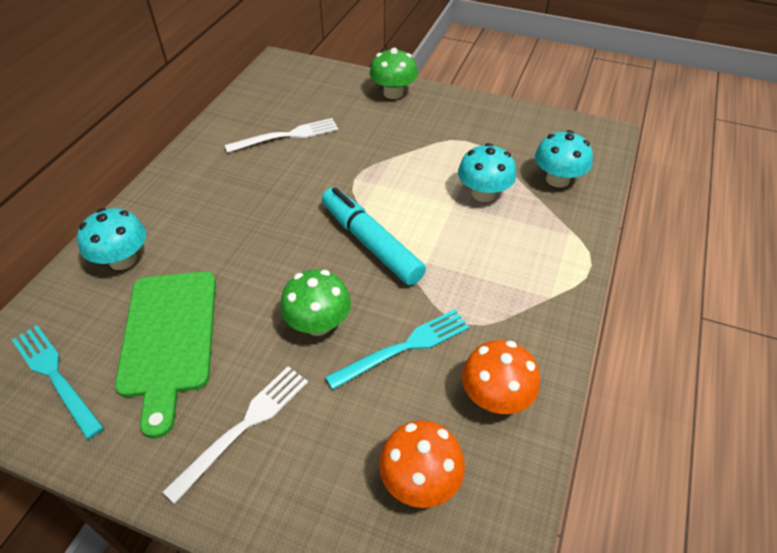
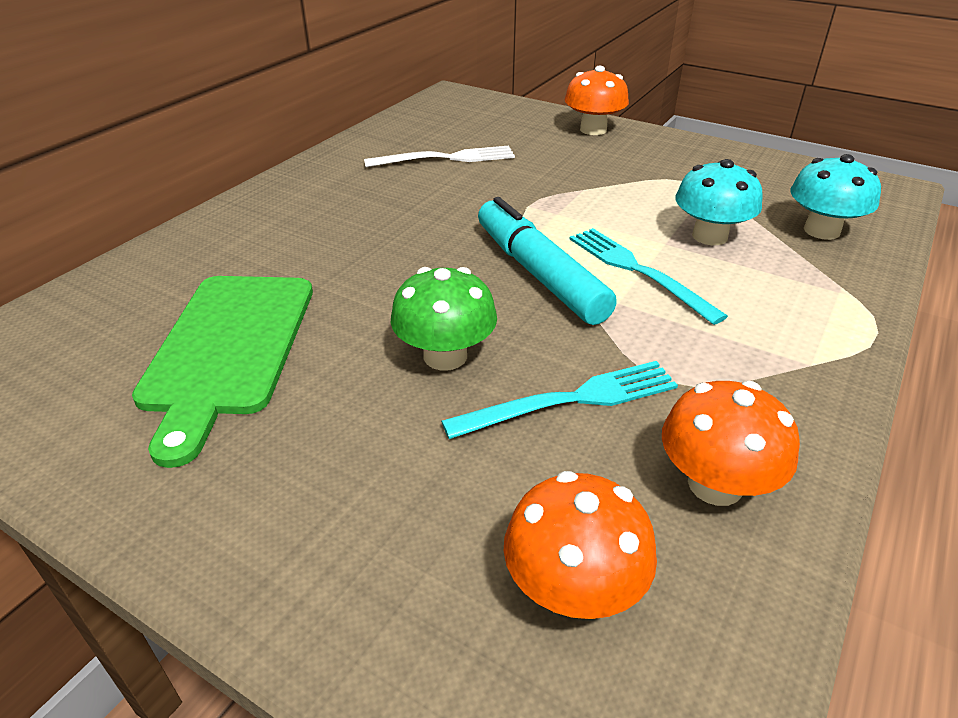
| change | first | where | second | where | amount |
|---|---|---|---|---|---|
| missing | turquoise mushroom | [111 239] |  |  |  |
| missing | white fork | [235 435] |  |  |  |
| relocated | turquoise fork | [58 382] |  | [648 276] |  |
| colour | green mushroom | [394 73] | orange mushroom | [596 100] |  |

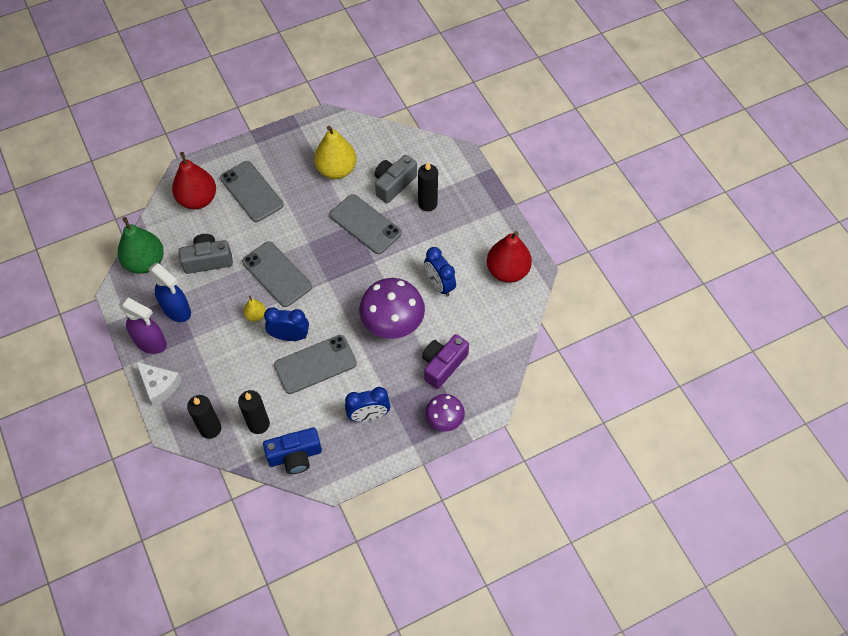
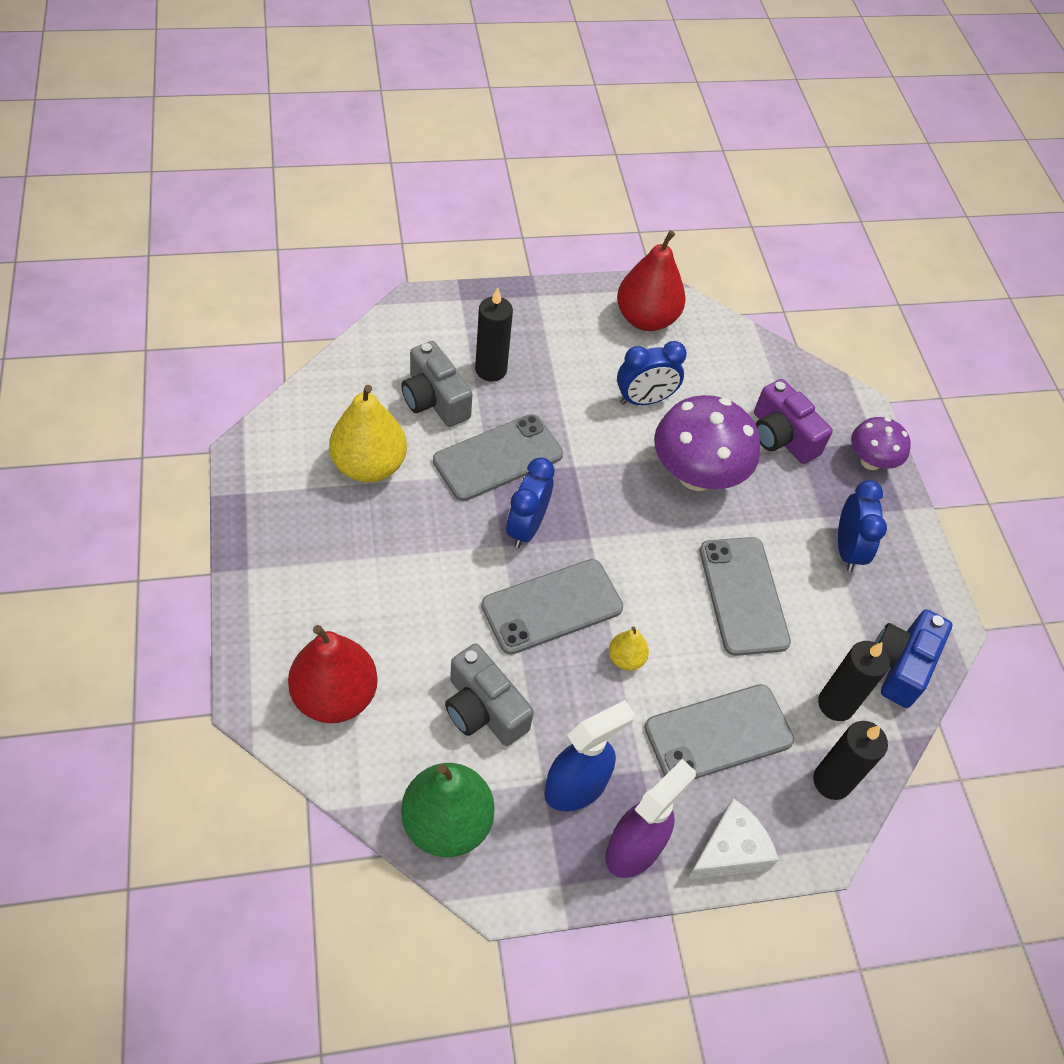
| change | first | where | second | where | amount |
|---|---|---|---|---|---|
| relocated | grey phone | [252 191] |  | [719 731] |  |
| relocated | blue clock | [286 324] |  | [530 502] |  |
| spun | grey camera | [206 254] |  | [489 695] | 45 degrees counterclockwise |
| spun | blue camera | [292 450] |  | [914 658] | 150 degrees counterclockwise |

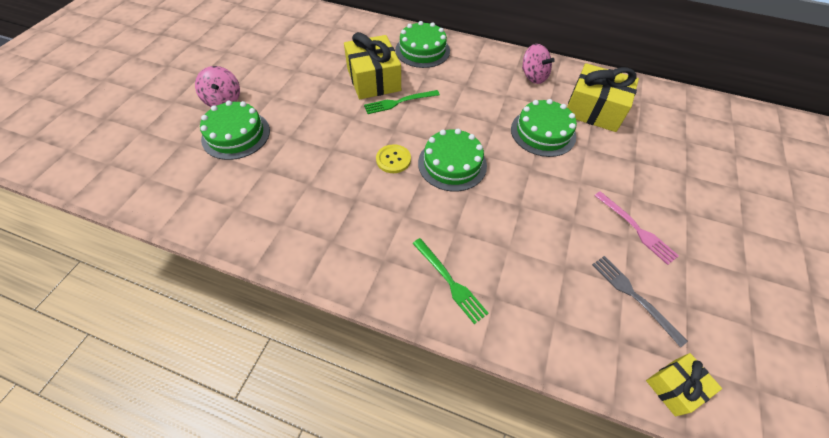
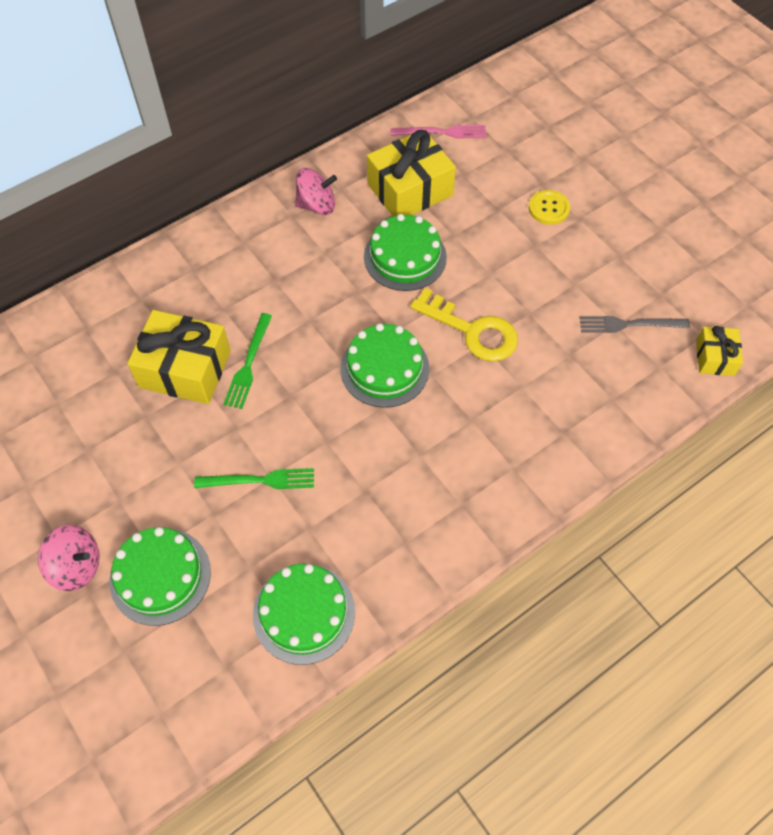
| change | first | where | second | where | amount |
|---|---|---|---|---|---|
| appeared |  |  | yellow key | [464 324] |  |
| relocated | yellow button | [393 158] |  | [549 207] |  |
| relocated | green cake | [422 44] |  | [304 614] |  |
| relocated | green fork | [450 281] |  | [254 478] |  |
| relocated | pink fork | [636 228] |  | [439 132] |  |

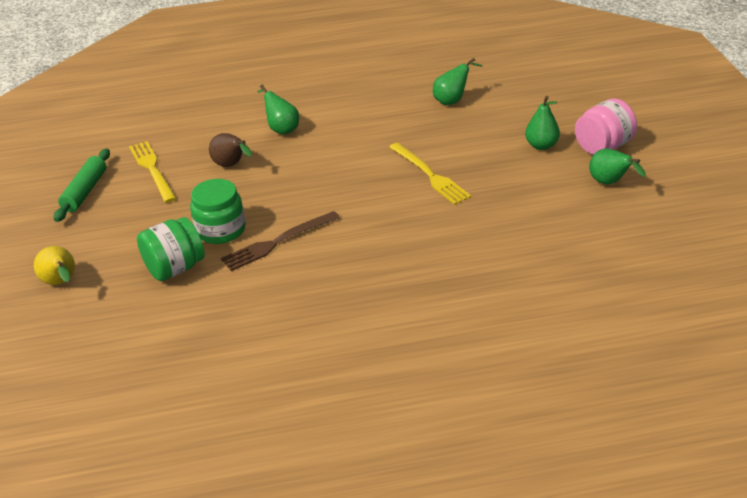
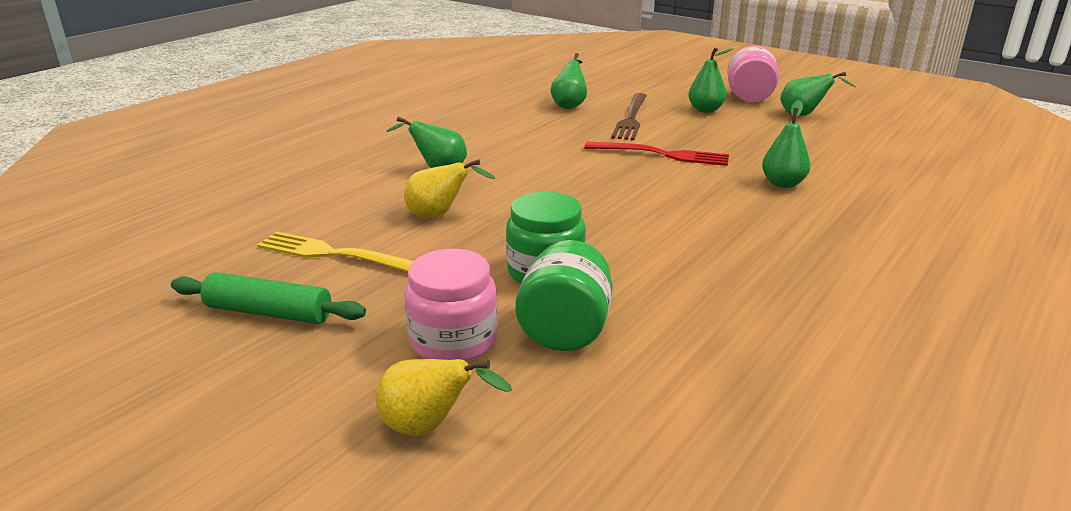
| change | first | where | second | where | amount |
|---|---|---|---|---|---|
| appeared |  |  | pink jar | [451 305] |  |
| appeared |  |  | green pear | [786 144] |  |
| relocated | brown fork | [280 241] |  | [629 116] |  |
| colour | brown pear | [230 150] | yellow pear | [449 188] |  |
| colour | yellow fork | [430 174] | red fork | [656 154] |  |
| spun | green rolling pin | [82 185] |  | [268 298] | 45 degrees counterclockwise |

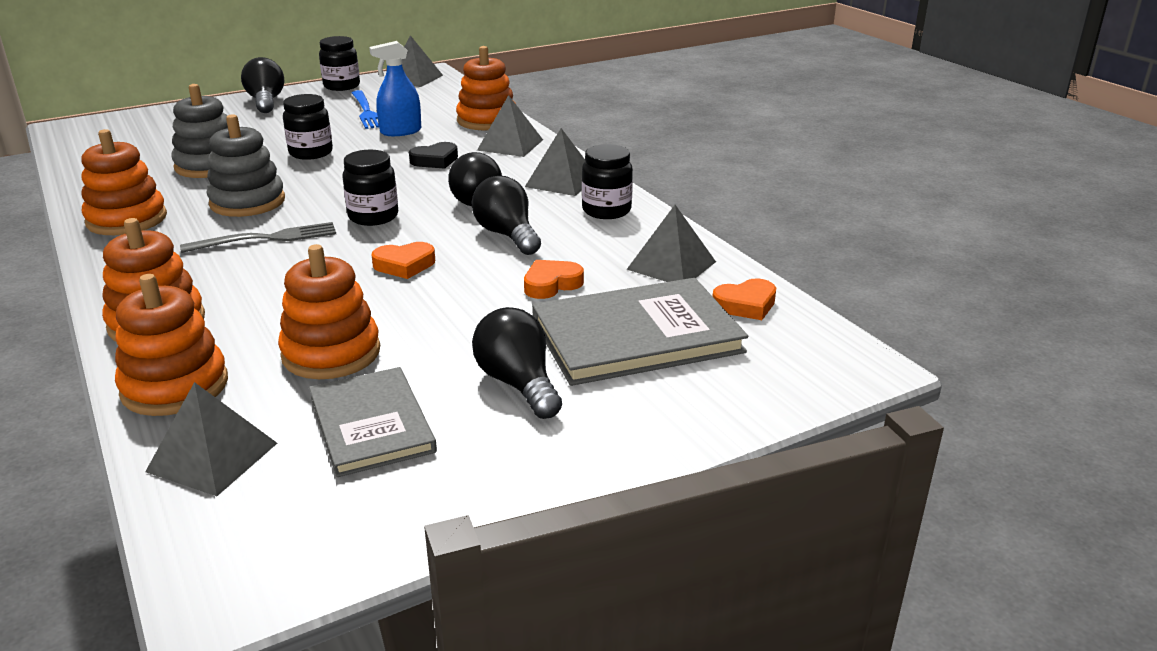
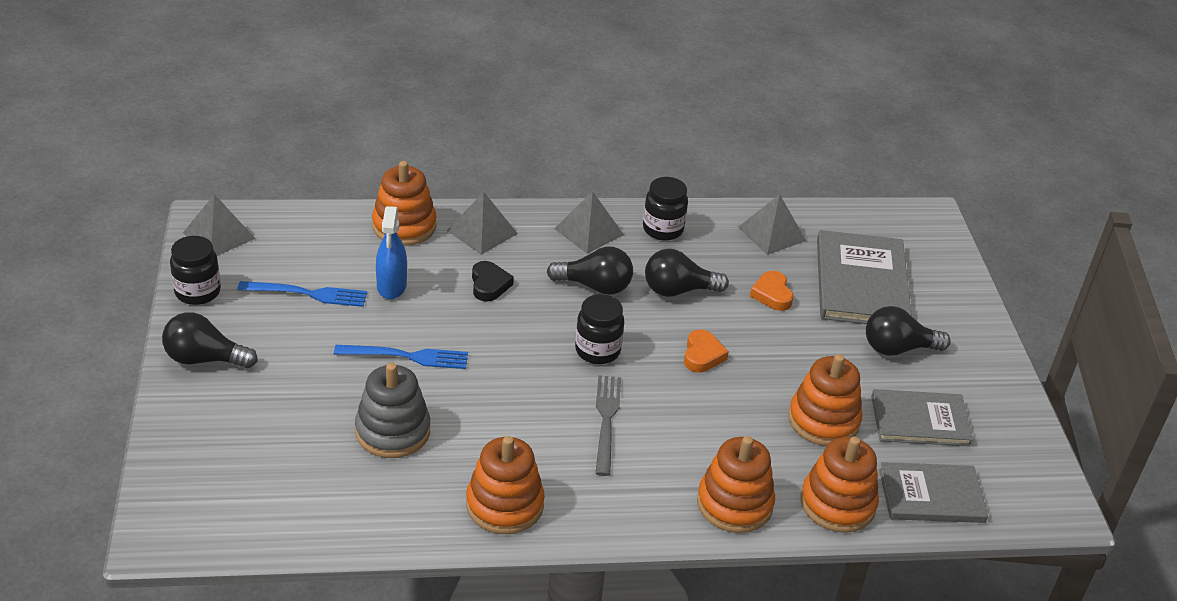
| change | first | where | second | where | amount |
|---|---|---|---|---|---|
| missing | grey stacking toy | [245 165] |  |  |  |
| missing | orange heart | [744 299] |  |  |  |
| exchanged | grey pyramid | [211 439] | grey book | [933 492] |  |
| exchanged | black jar | [308 127] | blue fork | [401 357] |  |

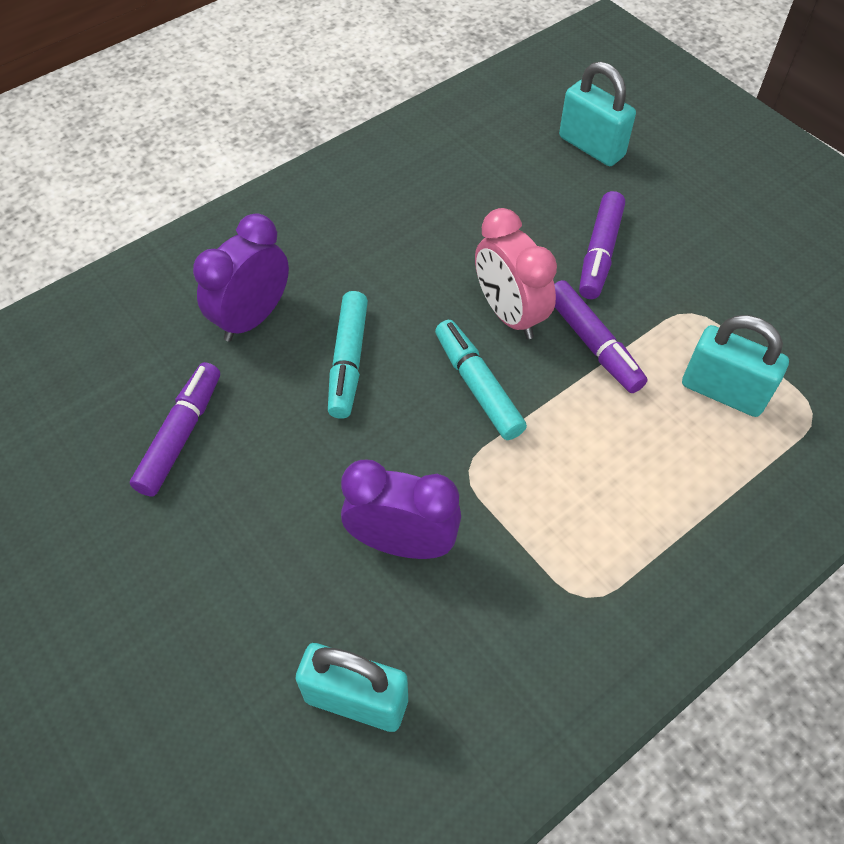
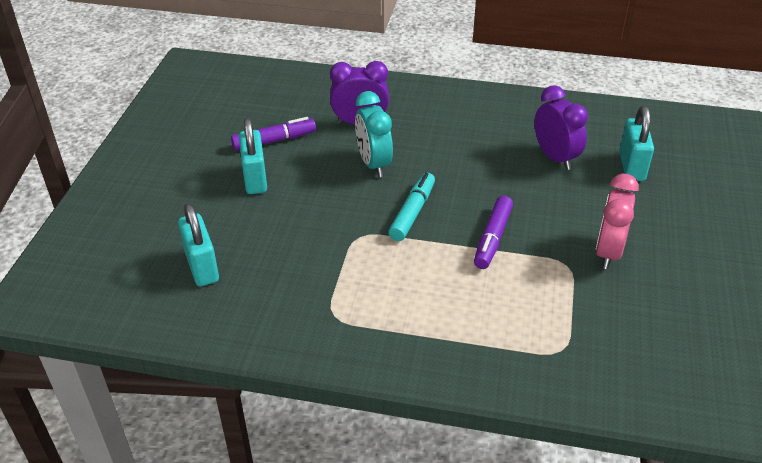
| change | first | where | second | where | amount |
|---|---|---|---|---|---|
| missing | purple marker | [602 245] |  |  |  |
| relocated | purple clock | [401 509] |  | [561 127] |  |
| relocated | pink clock | [516 273] |  | [617 221] |  |
| relocated | turquoise padlock | [735 366] |  | [253 156] |  |
| exchanged | turquoise marker | [348 355] | turquoise clock | [374 134] |  |

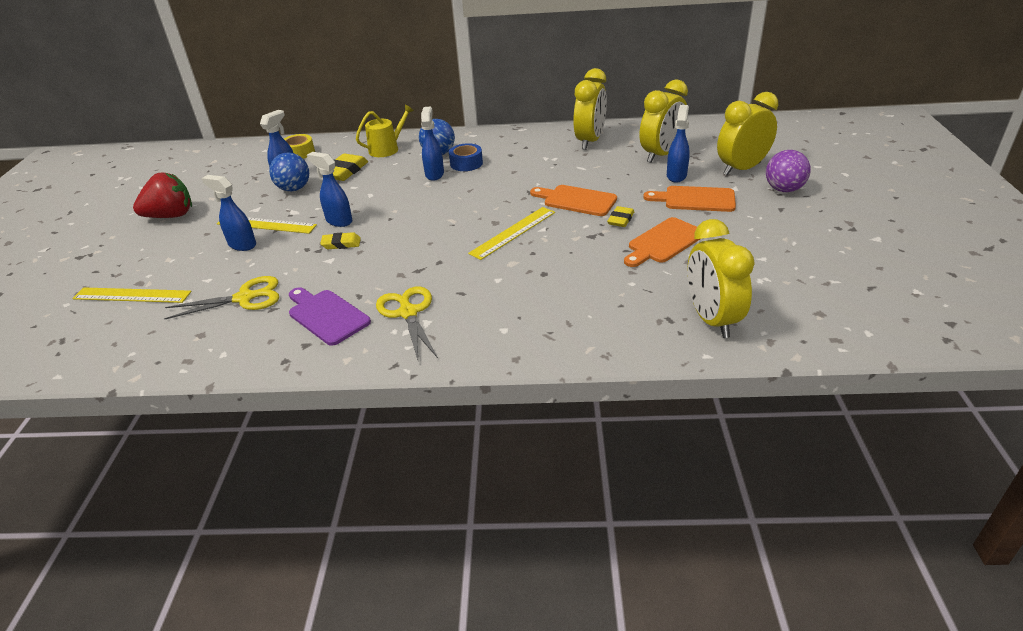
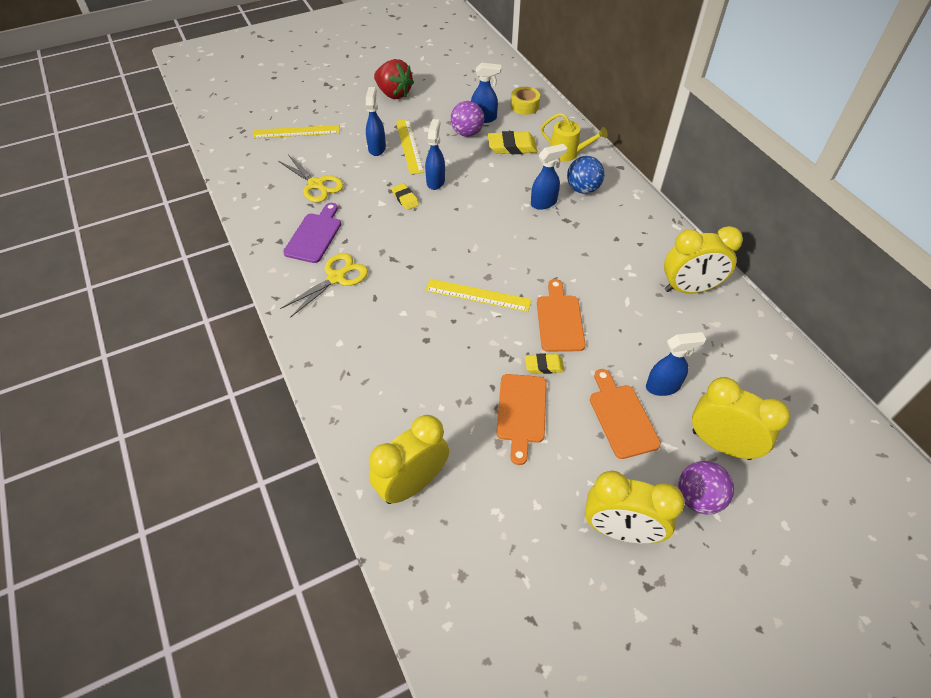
| change | first | where | second | where | amount |
|---|---|---|---|---|---|
| missing | blue tape | [466 157] |  |  |  |
| relocated | yellow clock | [664 121] |  | [635 507] |  |
| colour | blue ball | [289 171] | purple ball | [467 119] |  |
| spun | yellow ruler | [132 295] |  | [296 132] | 75 degrees counterclockwise |
| spun | orange cutting board | [662 242] |  | [521 419] | 105 degrees counterclockwise |

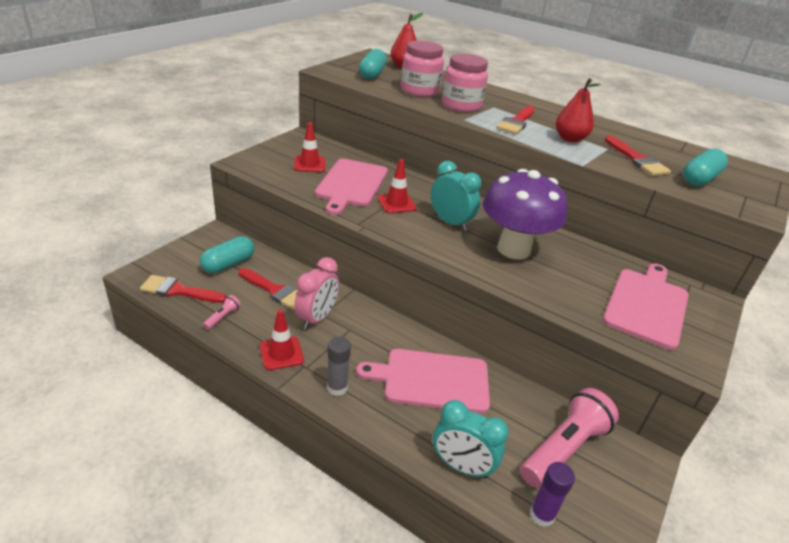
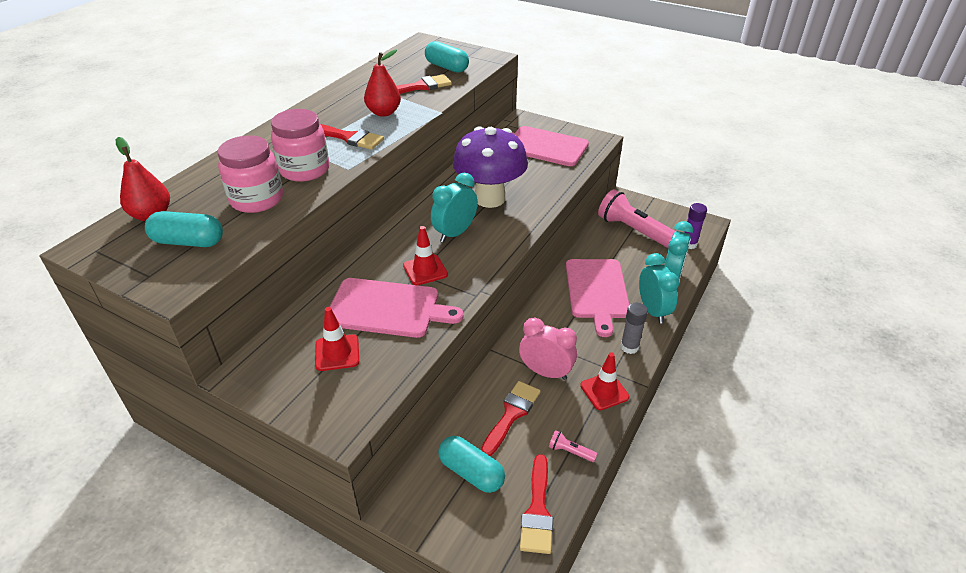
| change | first | where | second | where | amount |
|---|---|---|---|---|---|
| appeared |  |  | turquoise clock | [659 288] |  |

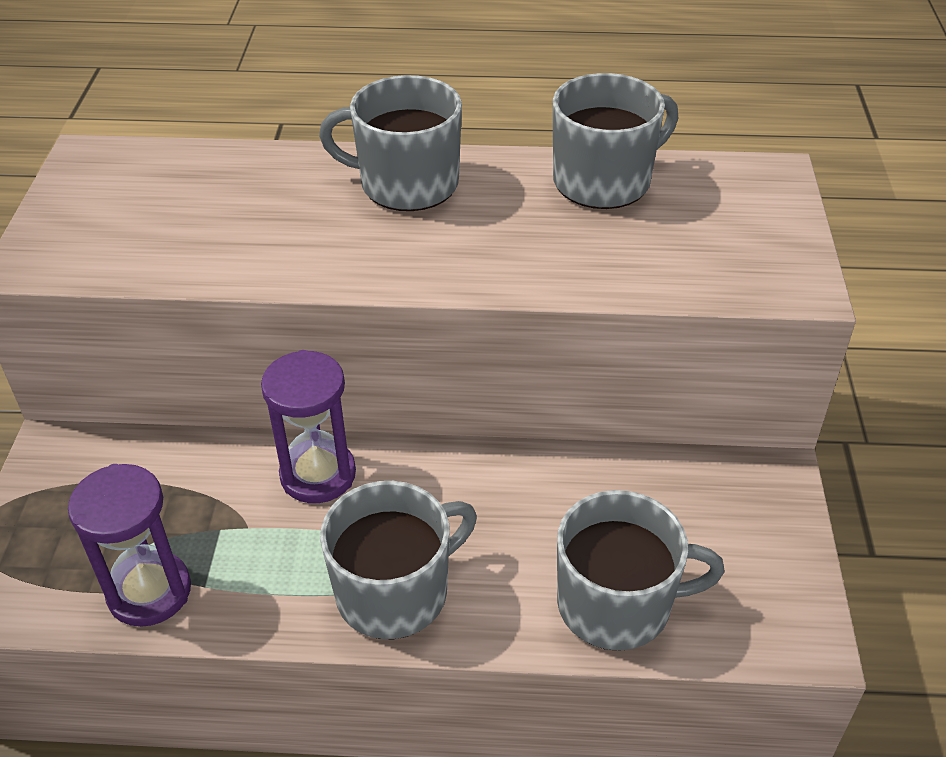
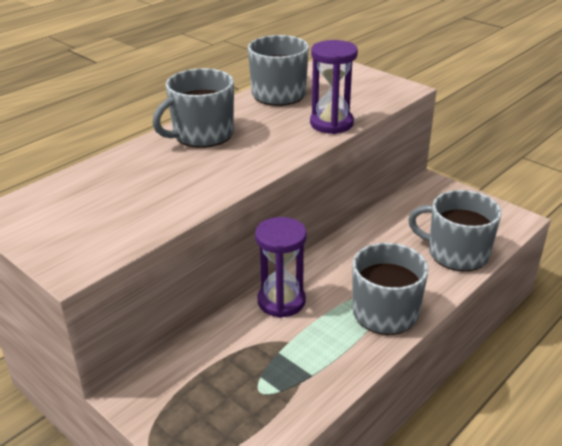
| change | first | where | second | where | amount |
|---|---|---|---|---|---|
| relocated | purple hourglass | [129 545] |  | [334 87] |  |
| spun | grey mug | [641 570] |  | [455 230] | 105 degrees counterclockwise |

